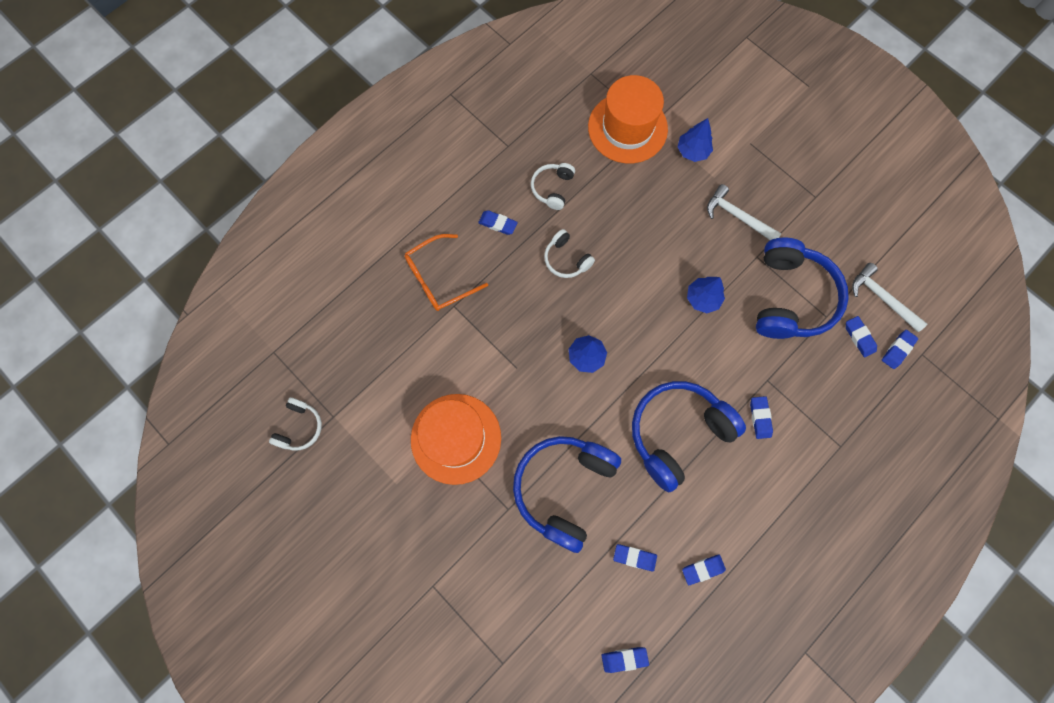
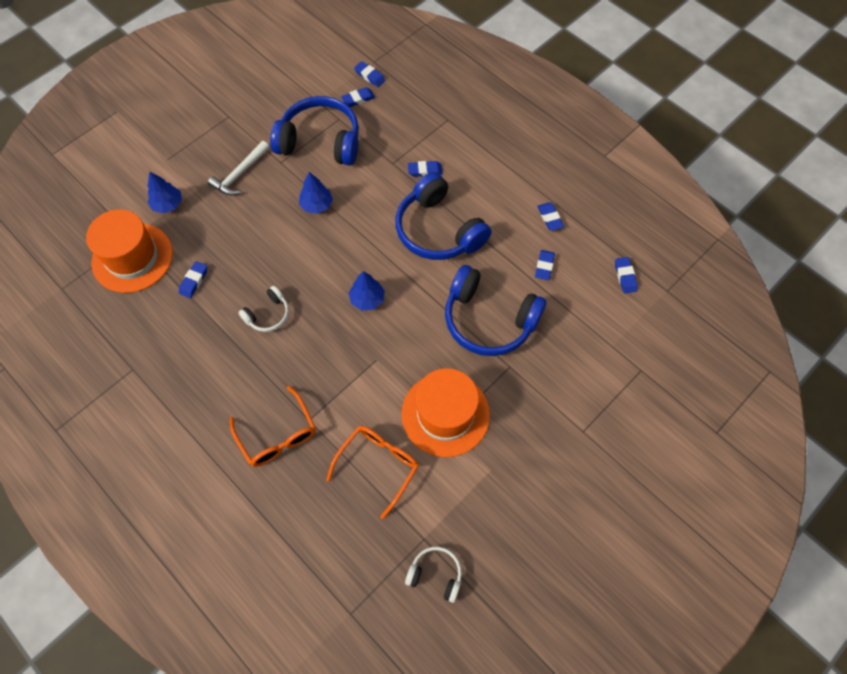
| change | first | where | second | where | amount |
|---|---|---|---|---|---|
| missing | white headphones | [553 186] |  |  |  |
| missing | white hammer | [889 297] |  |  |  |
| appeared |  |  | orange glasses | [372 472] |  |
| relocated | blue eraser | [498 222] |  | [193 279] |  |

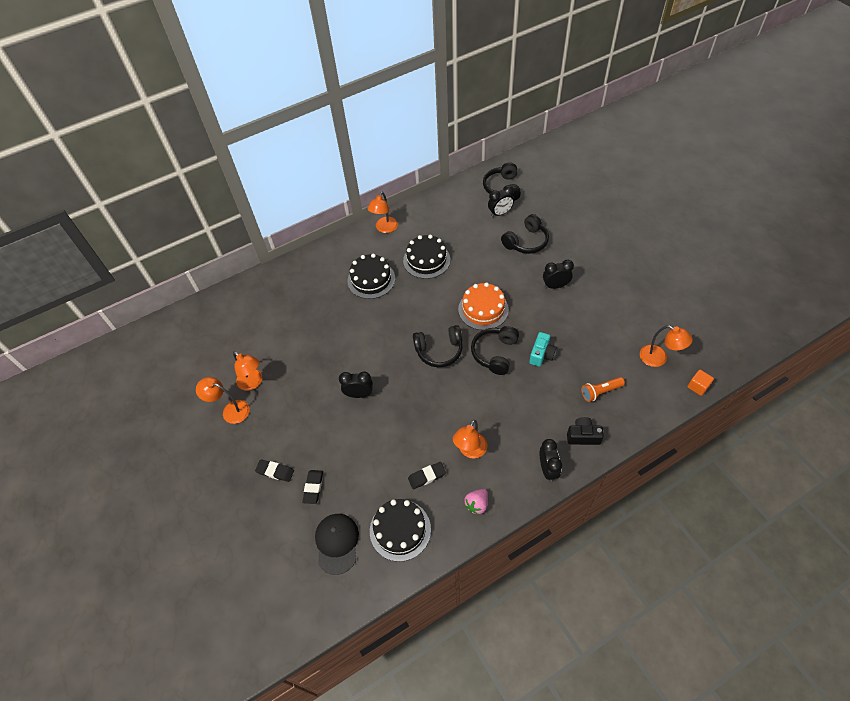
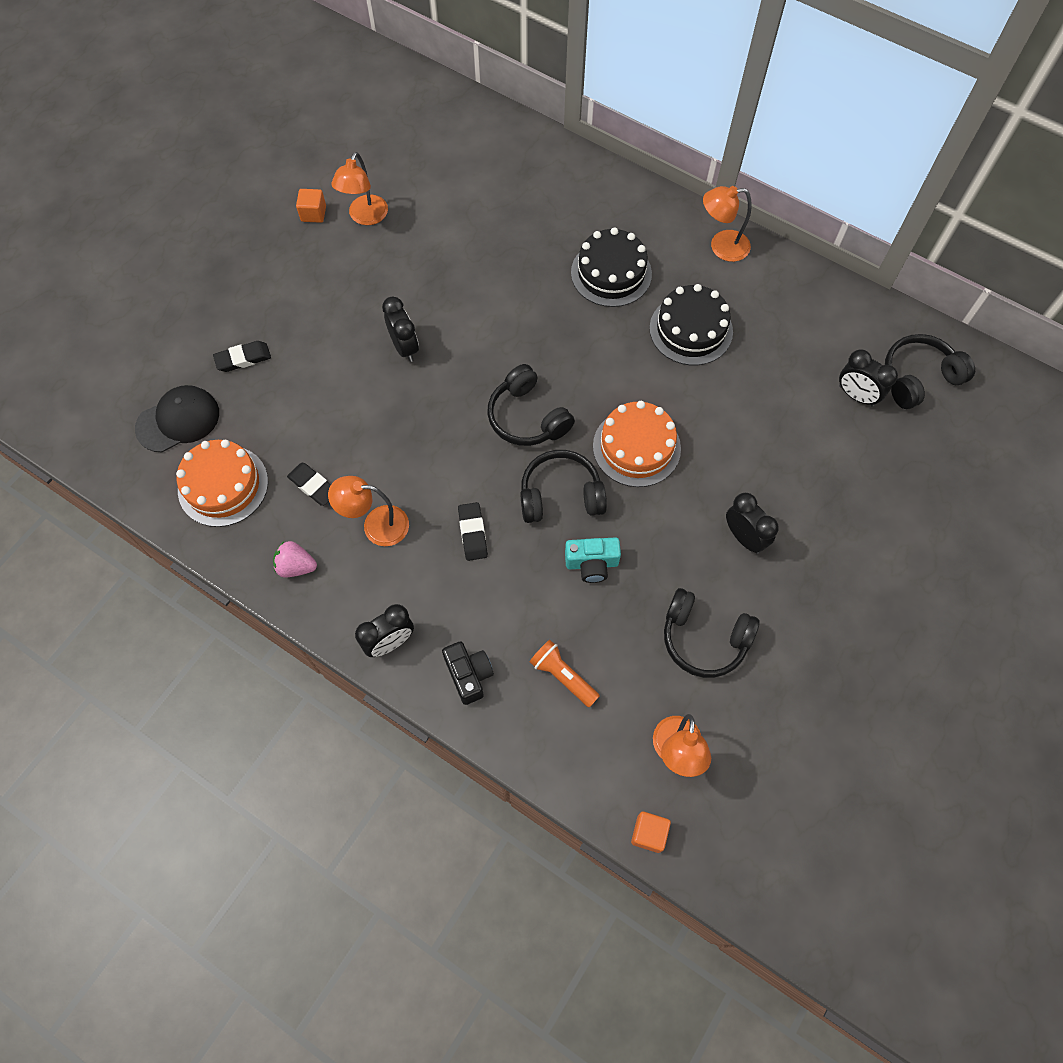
| change | first | where | second | where | amount |
|---|---|---|---|---|---|
| relocated | black eraser | [274 470] |  | [473 531] |  |
| relocated | black headphones | [525 234] |  | [712 633] |  |
| exchanged | orange lamp | [223 400] | orange cube | [311 206] |  |
| colour | black cake | [400 530] | orange cake | [222 483] |  |

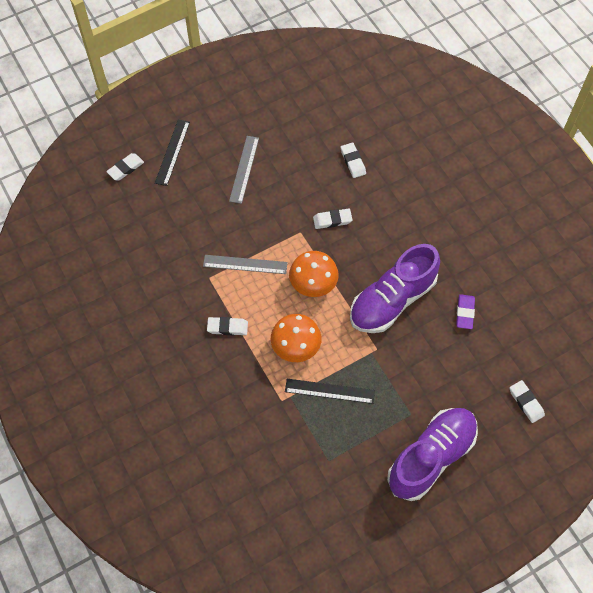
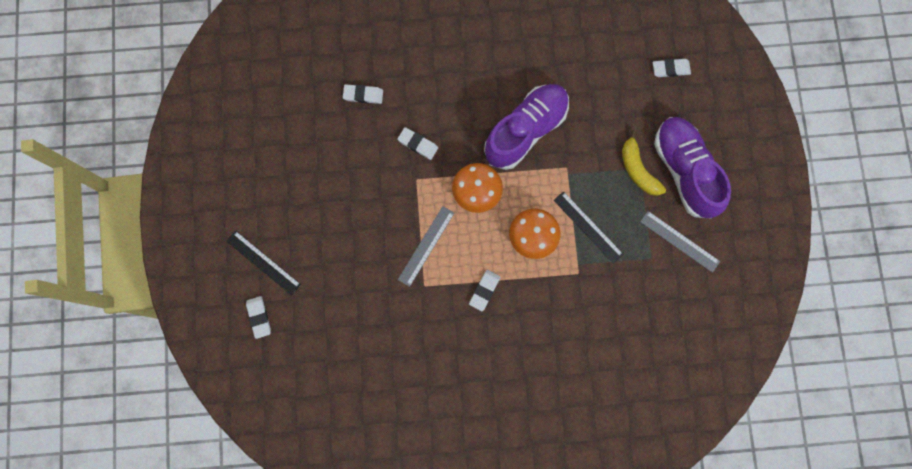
| change | first | where | second | where | amount |
|---|---|---|---|---|---|
| missing | purple eraser | [465 311] |  |  |  |
| appeared |  |  | yellow banana | [644 163] |  |
| relocated | grey ruler | [244 170] |  | [680 242] |  |
| spun | black ruler | [330 391] |  | [589 227] | 75 degrees counterclockwise |
| spun | white eraser | [333 219] |  | [417 143] | 75 degrees counterclockwise |
| spun | purple shoe | [395 288] |  | [526 127] | 120 degrees counterclockwise |

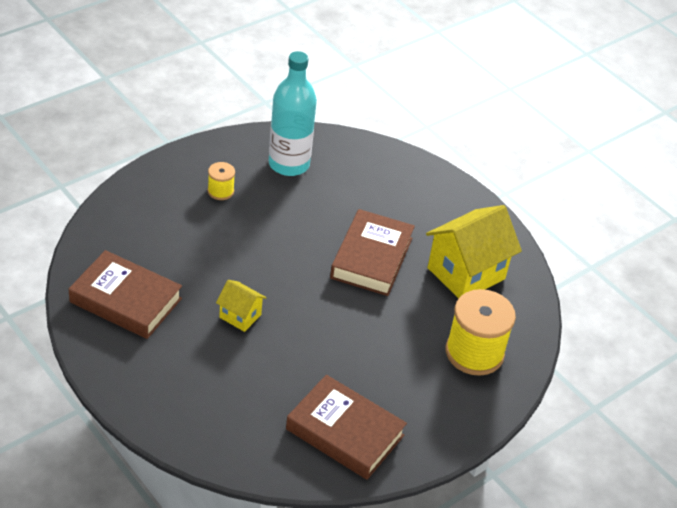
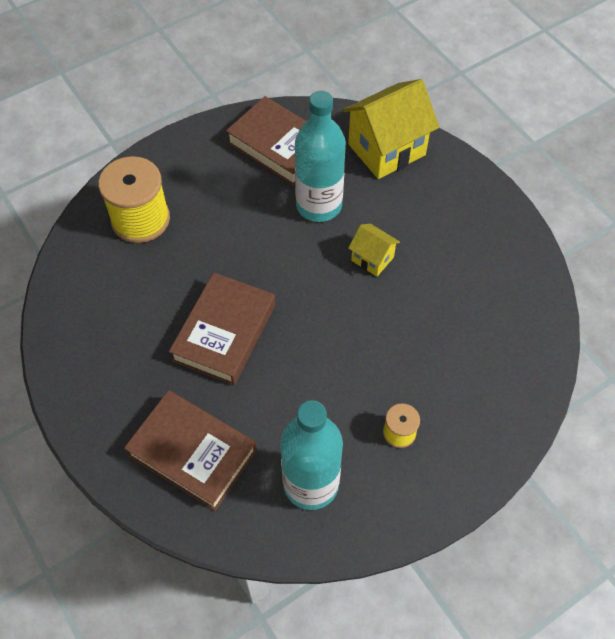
| change | first | where | second | where | amount |
|---|---|---|---|---|---|
| appeared |  |  | turquoise bottle | [320 156] |  |
| relocated | brown book | [125 294] |  | [190 450] |  |
| relocated | yellow house | [474 252] |  | [391 129] |  |

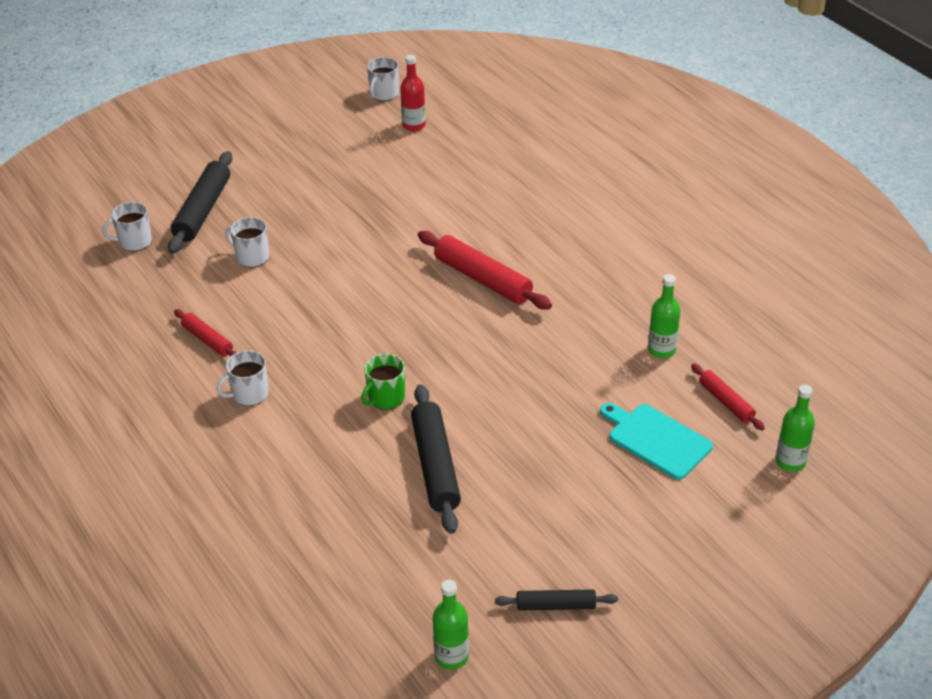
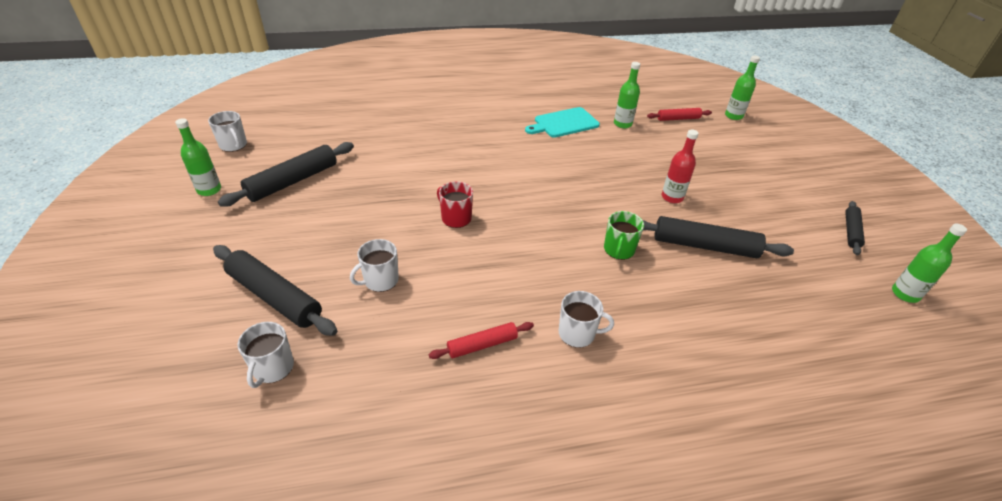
| change | first | where | second | where | amount |
|---|---|---|---|---|---|
| missing | red rolling pin | [485 270] |  |  |  |
| appeared |  |  | green bottle | [198 157] |  |
| appeared |  |  | black rolling pin | [286 174] |  |
| appeared |  |  | red mug | [455 204] |  |
| relocated | red bottle | [413 93] |  | [680 166] |  |
| relocated | turquoise cutting board | [656 441] |  | [562 122] |  |
| spun | white mug | [243 378] |  | [586 319] | 75 degrees counterclockwise |
| spun | green mug | [383 382] |  | [624 235] | 45 degrees clockwise |

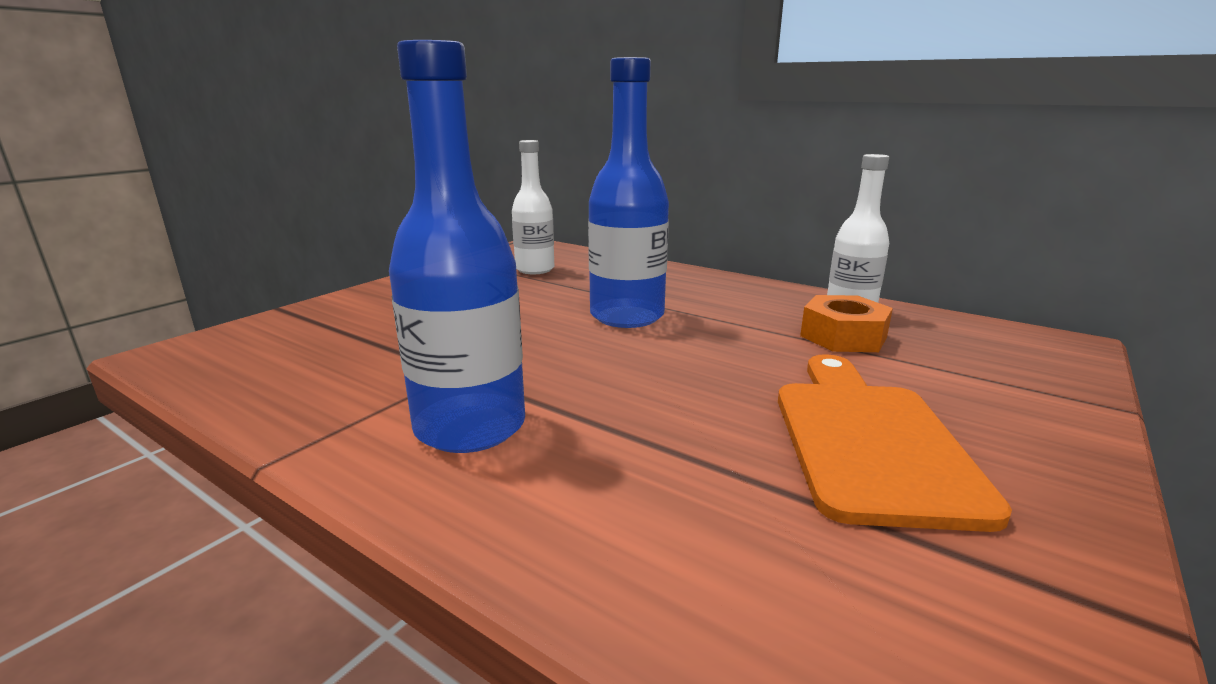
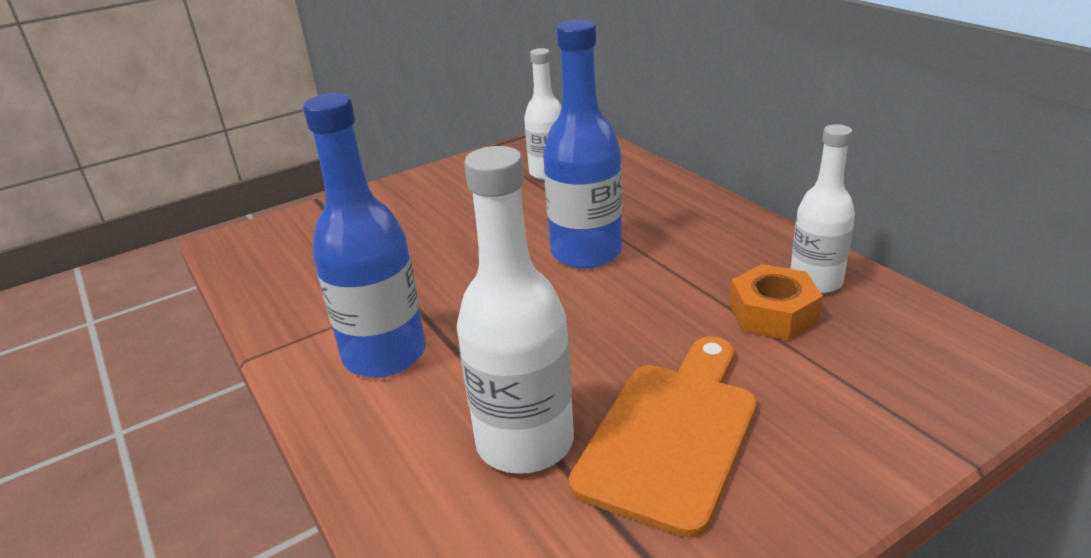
| change | first | where | second | where | amount |
|---|---|---|---|---|---|
| appeared |  |  | white bottle | [515 310] |  |

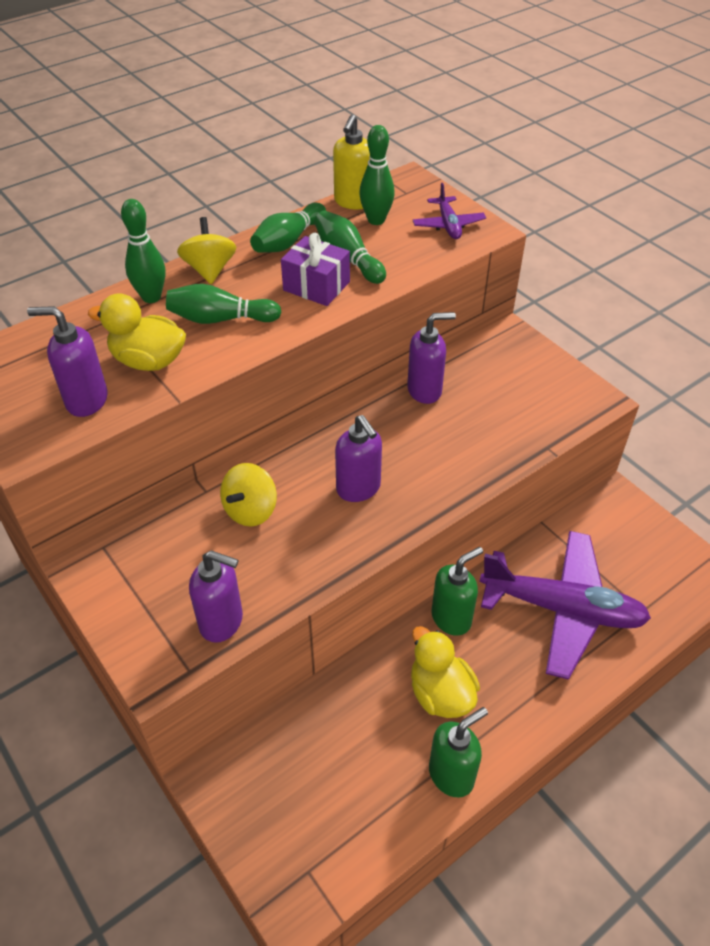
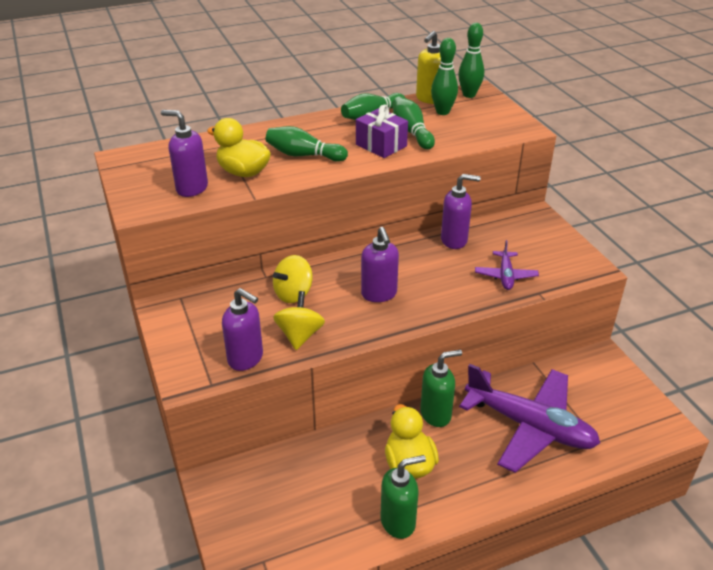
| change | first | where | second | where | amount |
|---|---|---|---|---|---|
| relocated | green bowling pin | [143 251] |  | [471 60] |  |
| relocated | yellow spinning top | [206 250] |  | [299 320] |  |
| relocated | purple plane | [449 211] |  | [507 265] |  |

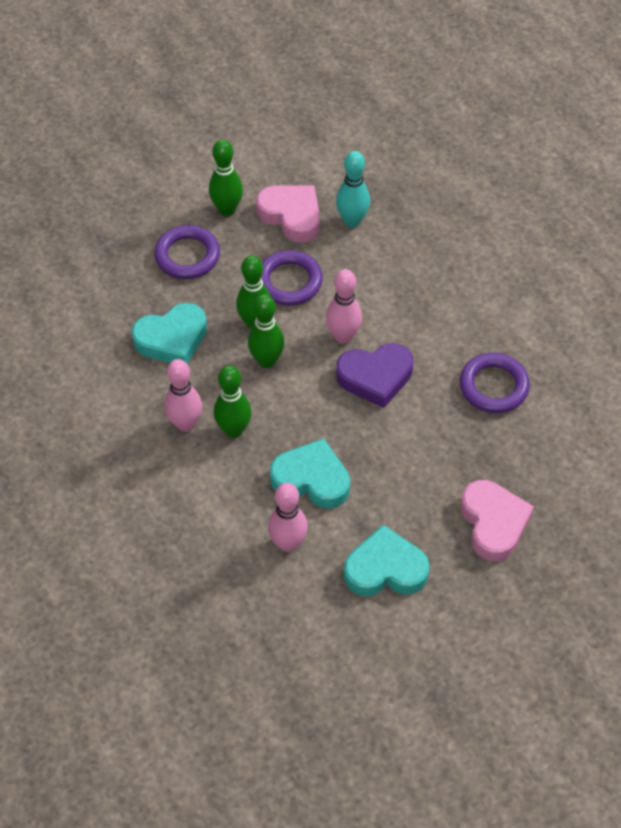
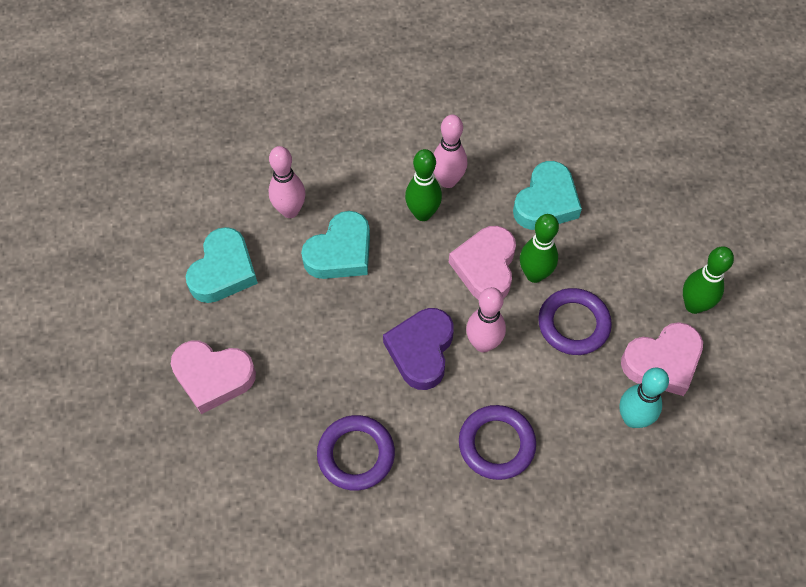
| change | first | where | second | where | amount |
|---|---|---|---|---|---|
| relocated | purple ring | [187 252] |  | [497 442] |  |
| exchanged | green bowling pin | [266 331] | pink heart | [482 263] |  |
| spun | turquoise heart | [169 333] |  | [547 195] | 150 degrees counterclockwise |

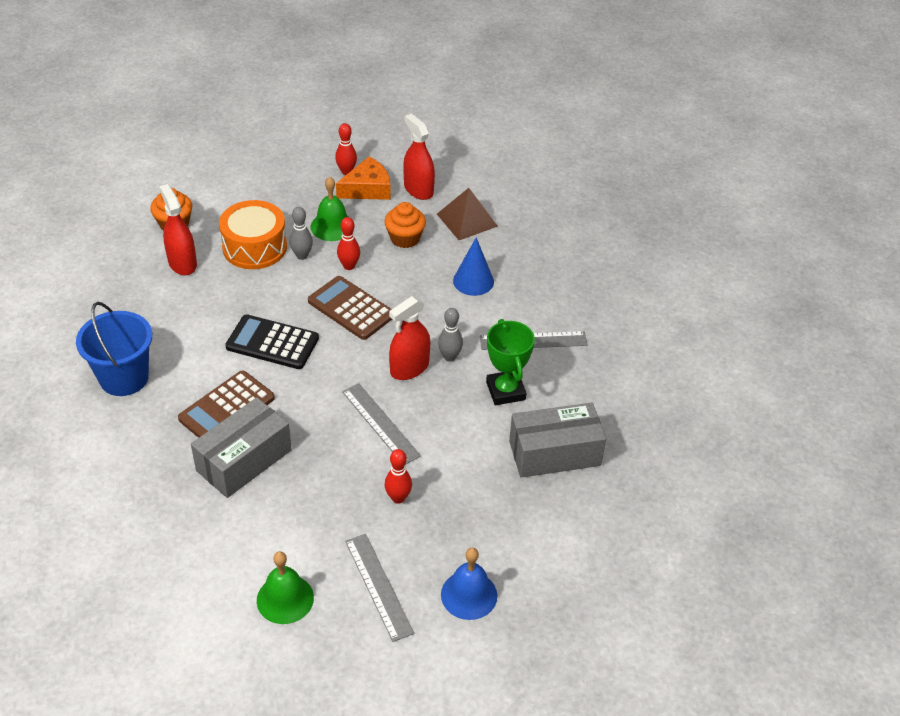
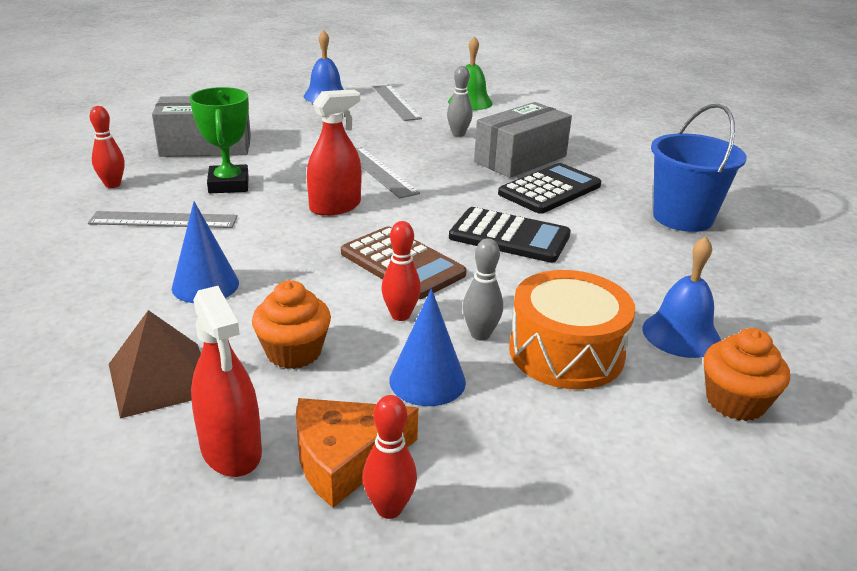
| change | first | where | second | where | amount |
|---|---|---|---|---|---|
| relocated | red bowling pin | [398 476] |  | [107 147] |  |
| relocated | grey bowling pin | [450 334] |  | [460 101] |  |
| exchanged | red spray bottle | [178 229] | blue bell | [681 297] |  |
| exchanged | green bell | [329 209] | blue cone | [427 347] |  |
| colour | brown calculator | [226 404] | black calculator | [549 188] |  |

